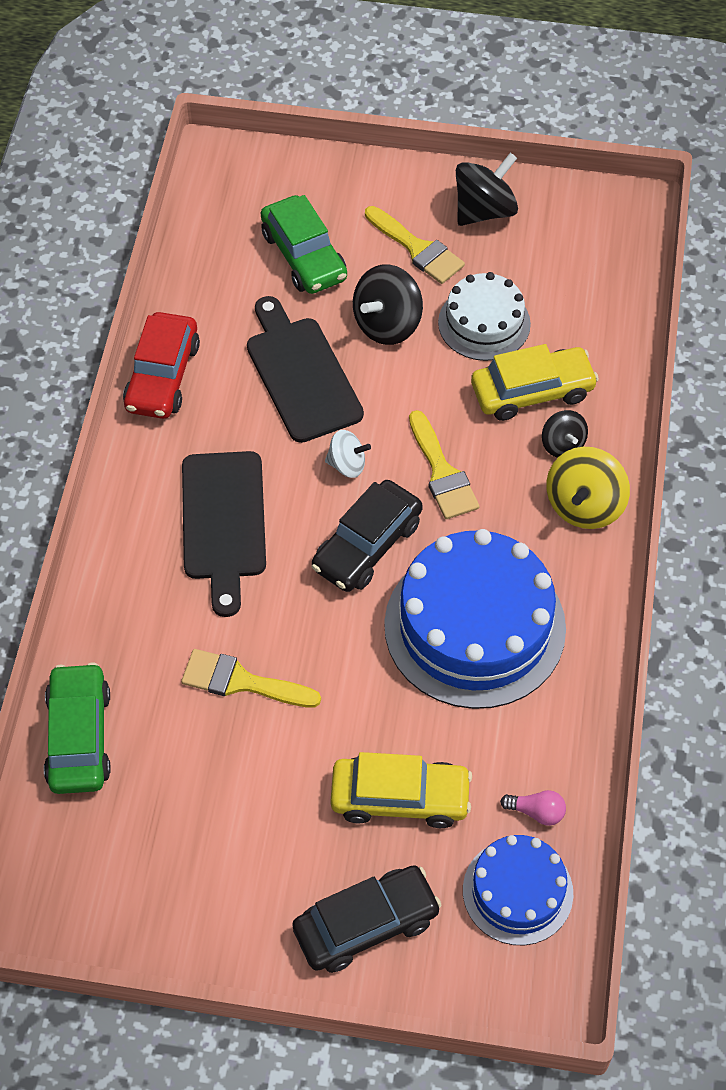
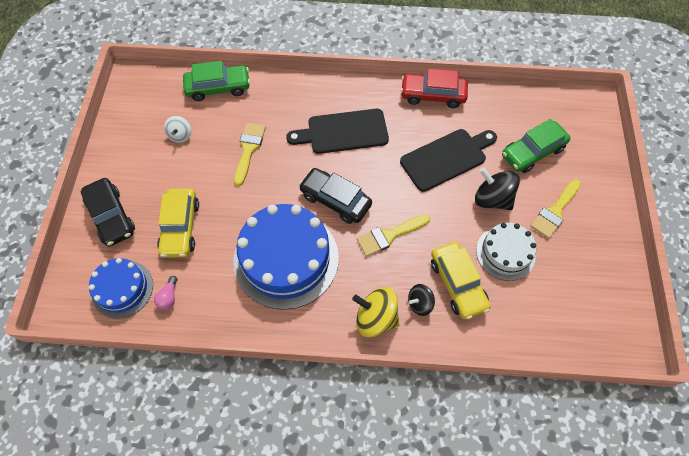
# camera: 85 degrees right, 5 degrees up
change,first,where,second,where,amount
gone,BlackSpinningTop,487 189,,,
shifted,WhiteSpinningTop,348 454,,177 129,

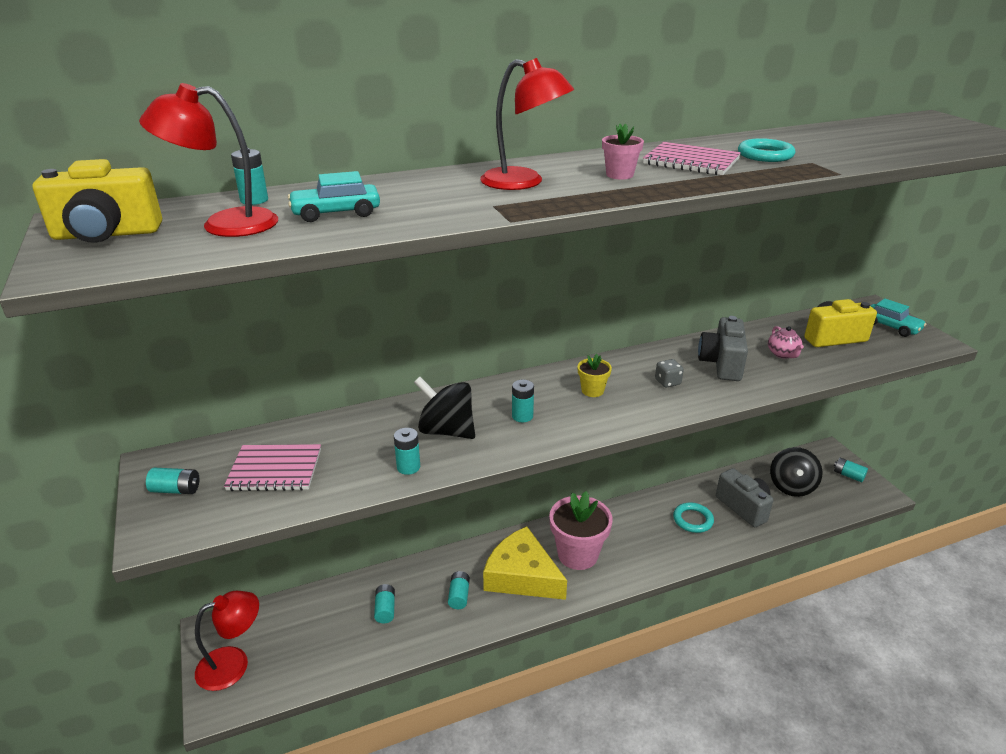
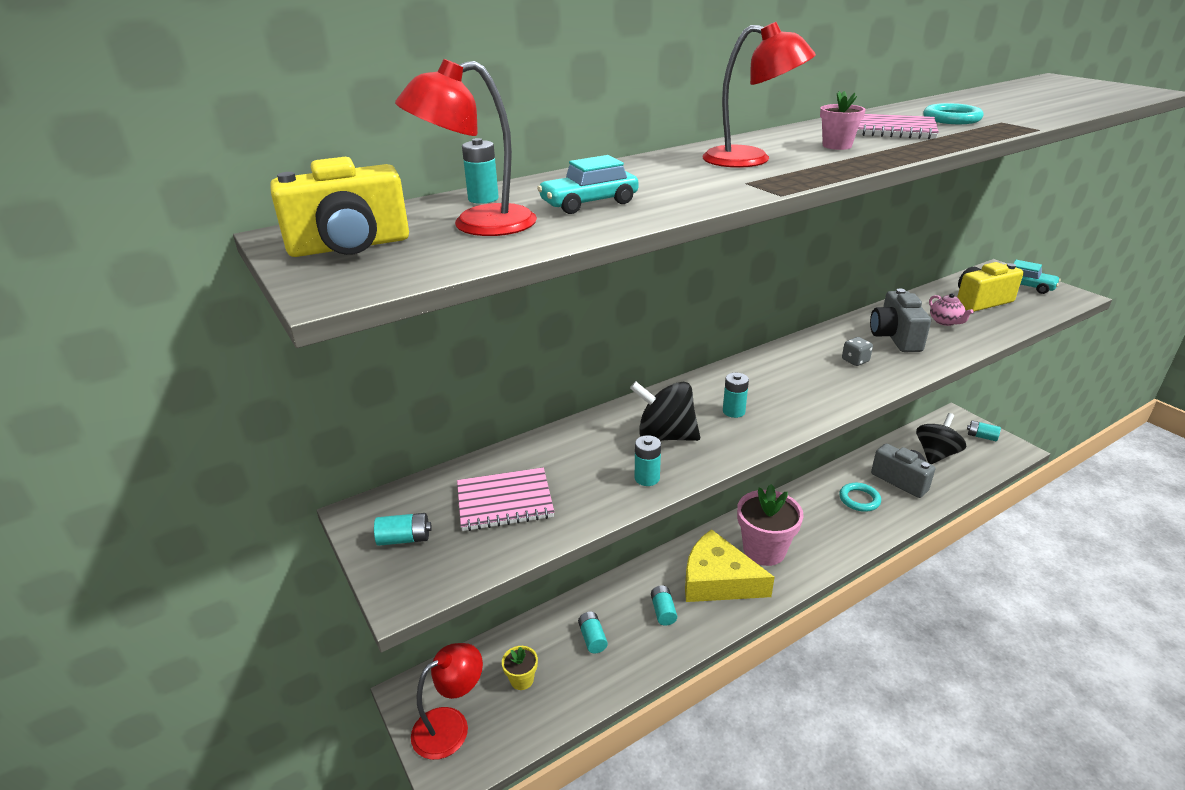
# camera: 10 degrees left, 0 degrees up
change,first,where,second,where,amount
shifted,YellowFlowerPot,595 375,,520 668,
rotated,BlackSpinningTop,796 472,,941 438,150 degrees counterclockwise

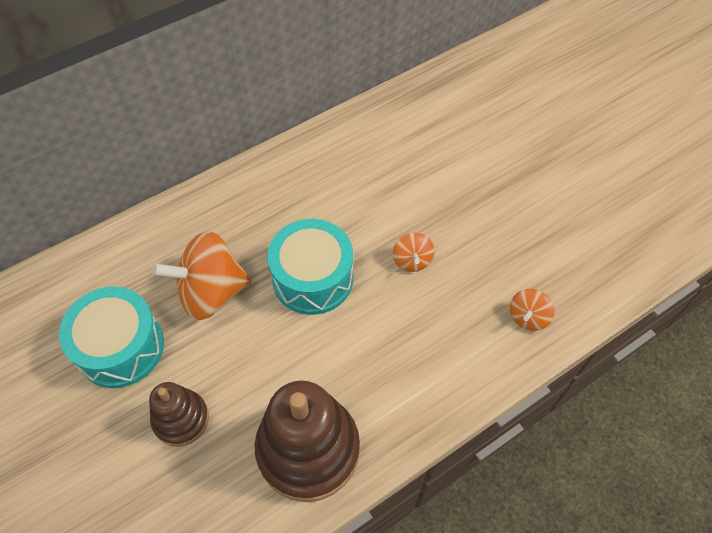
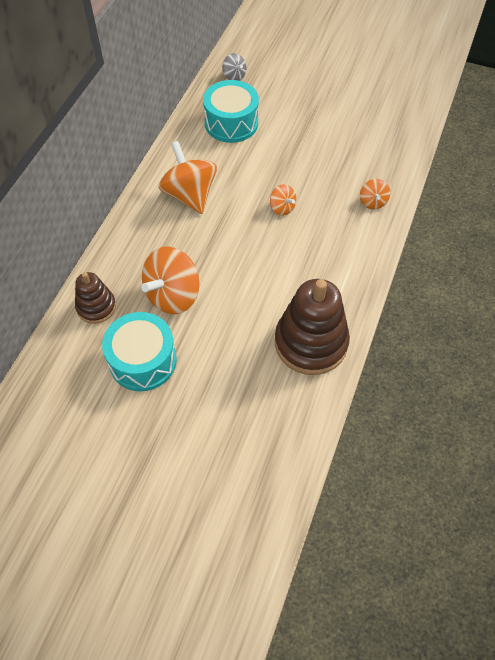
# camera: 35 degrees left, 0 degrees up
change,first,where,second,where,amount
shifted,TurquoiseDrum,310 267,,231 111,
shifted,BrownStackingToy,179 414,,95 298,
new,,,GreySpinningTop,234 67,
new,,,OrangeSpinningTop,188 177,

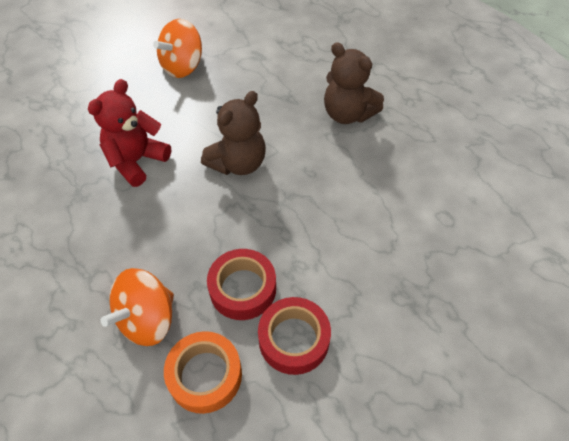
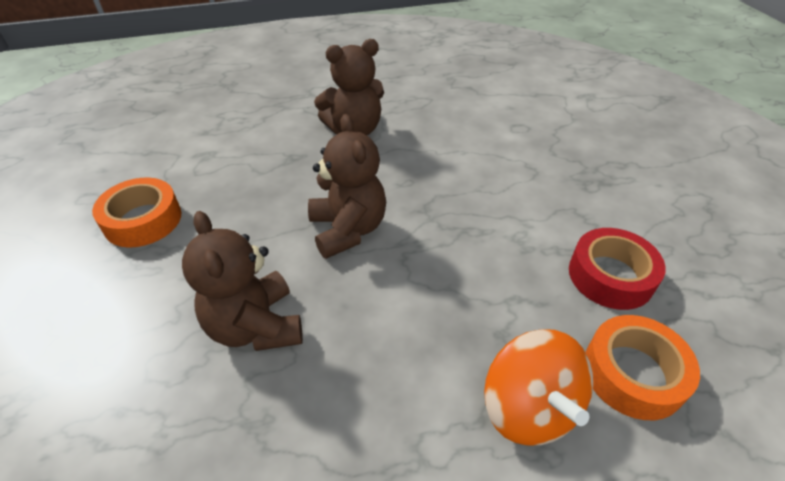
# camera: 60 degrees left, 10 degrees down
change,first,where,second,where,amount
swapped,OrangeSpinningTop,177 48,OrangeTape,136 213,
repainted,RedTeddyBear,129 133,BrownTeddyBear,242 281,
gone,RedTape,241 284,,,

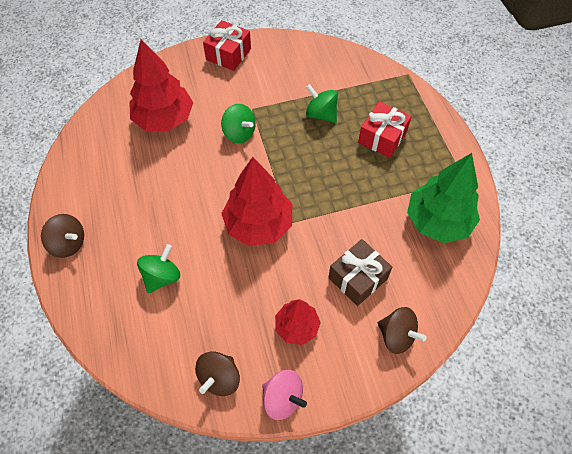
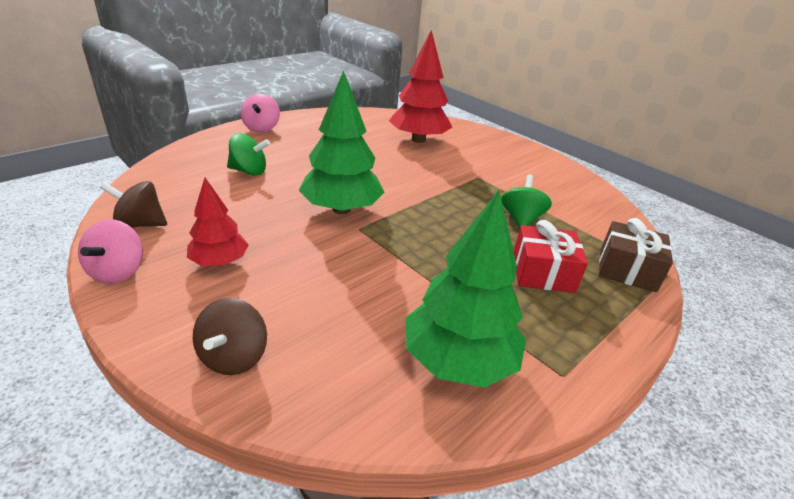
# camera: 60 degrees right, 25 degrees down
change,first,where,second,where,amount
gone,RedGift,227 45,,,
gone,GreenSpinningTop,238 123,,,
repainted,RedTree,256 201,GreenTree,341 142,
repainted,BrownSpinningTop,62 236,PinkSpinningTop,260 113,
shifted,BrownGift,360 272,,636 255,

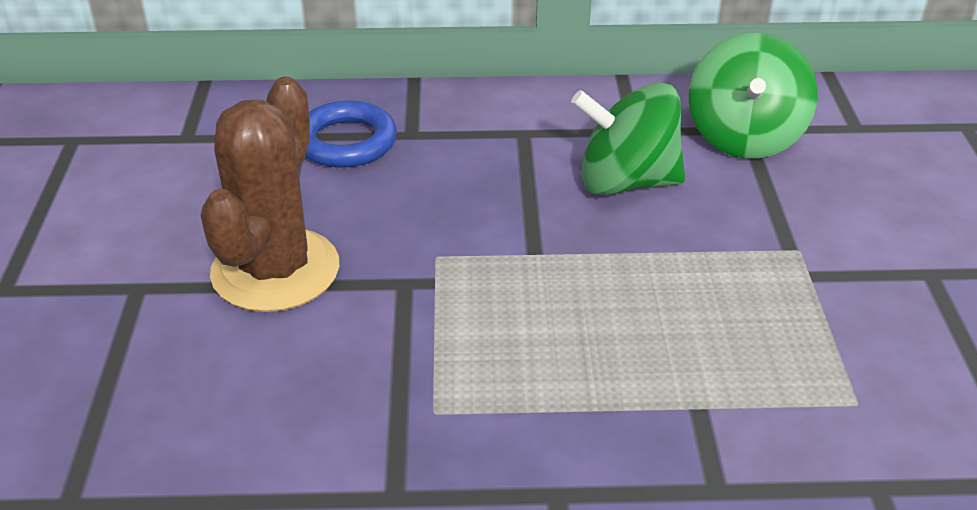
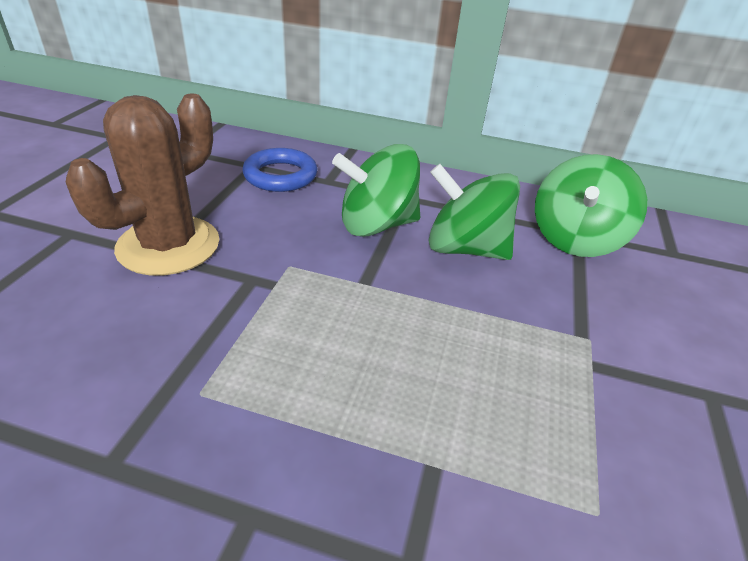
# camera: 15 degrees right, 0 degrees up
change,first,where,second,where,amount
new,,,GreenSpinningTop,376 190,

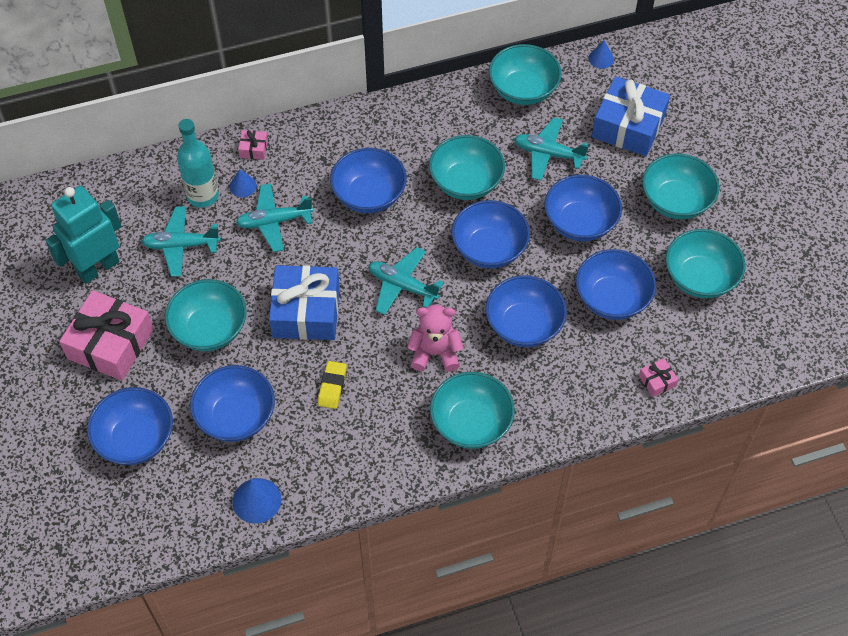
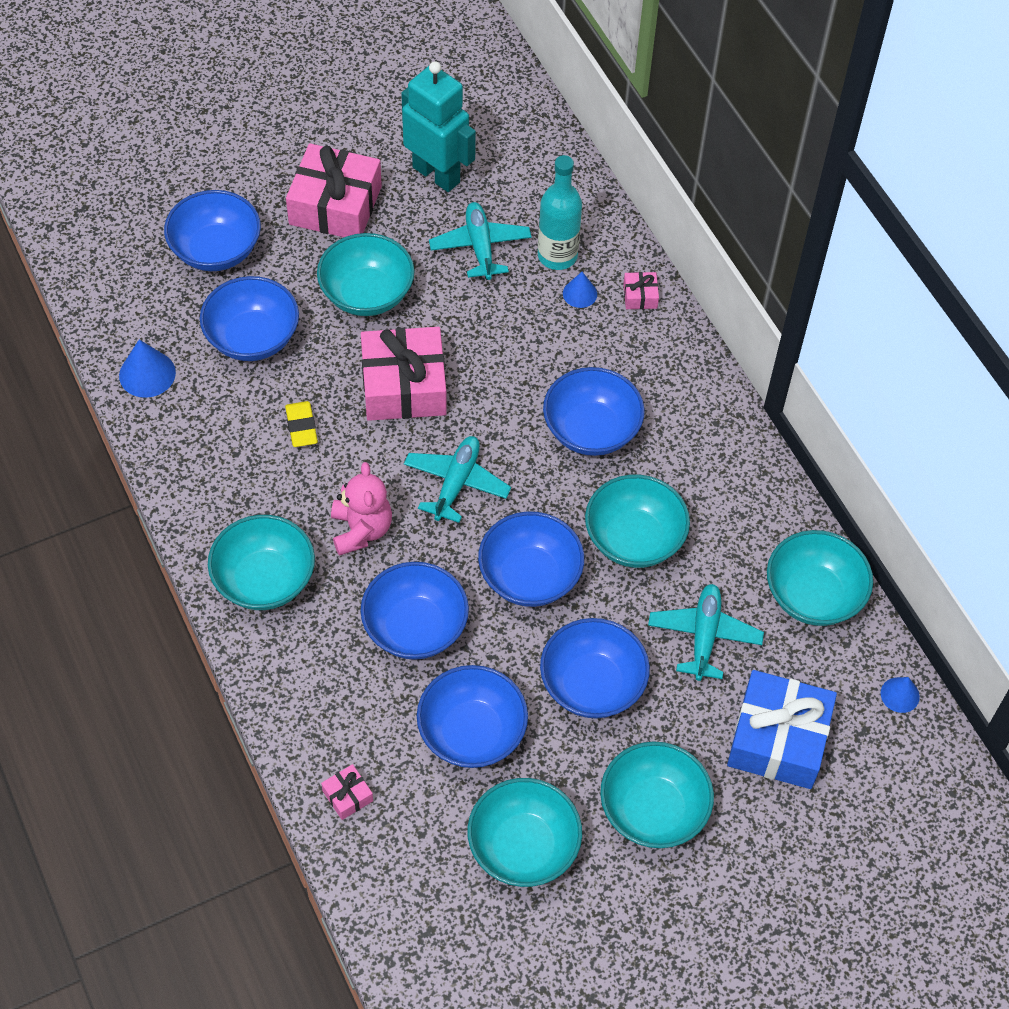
# camera: 80 degrees right, 0 degrees up
change,first,where,second,where,amount
gone,TurquoisePlane,274 217,,,
repainted,BlueGift,304 302,PinkGift,404 374,
rotated,YellowEraser,332 385,,301 424,75 degrees clockwise

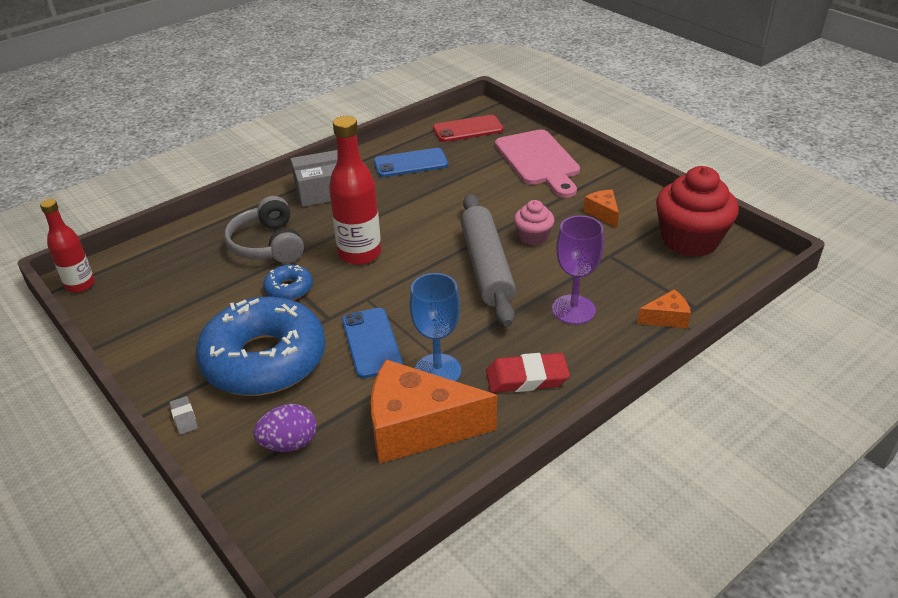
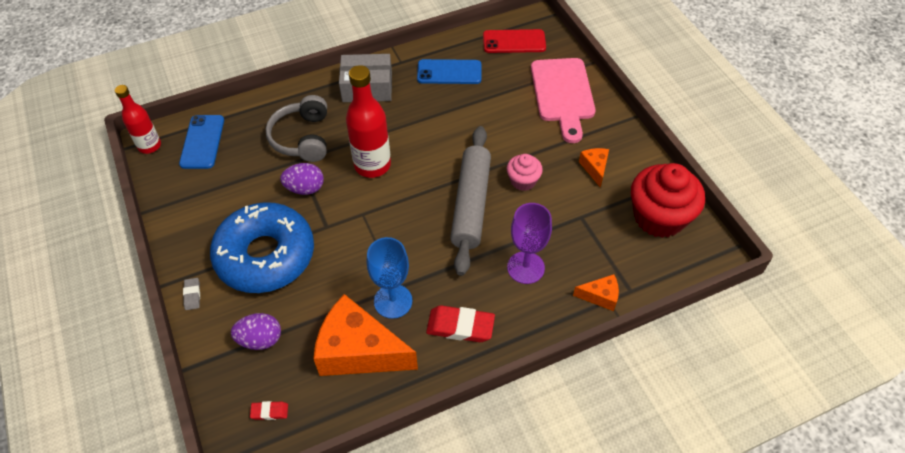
# camera: 15 degrees right, 15 degrees up
change,first,where,second,where,amount
swapped,BlueDonut,288 282,PurpleEgg,302 179,
shifted,BluePhone,372 343,,201 142,
new,,,RedEraser,269 410,

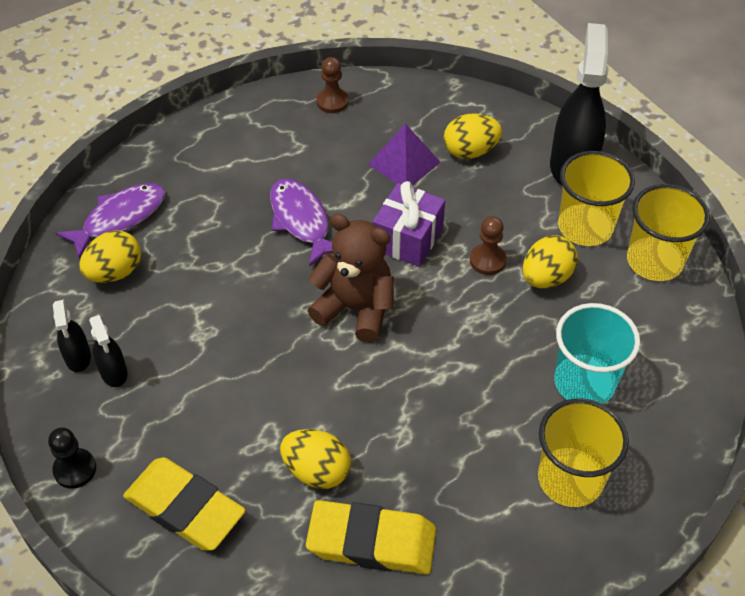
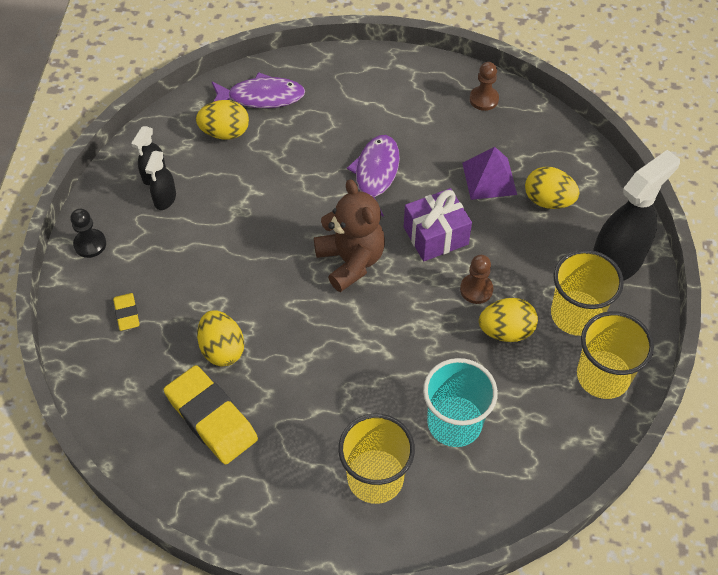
# camera: 40 degrees right, 5 degrees up
change,first,where,second,where,amount
scaled,YellowEraser,184 504,,126 312,x0.48

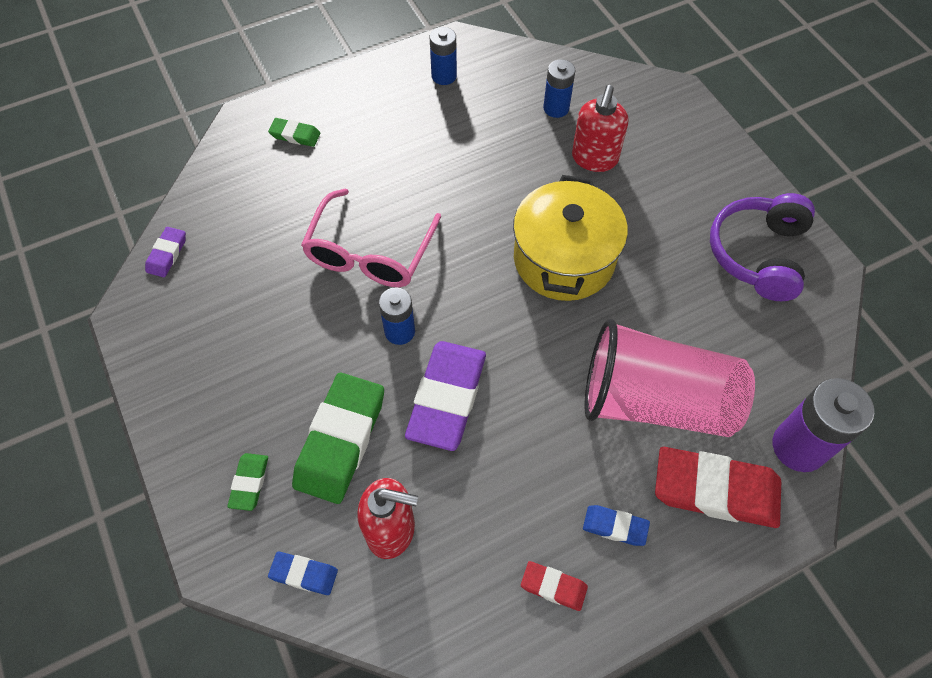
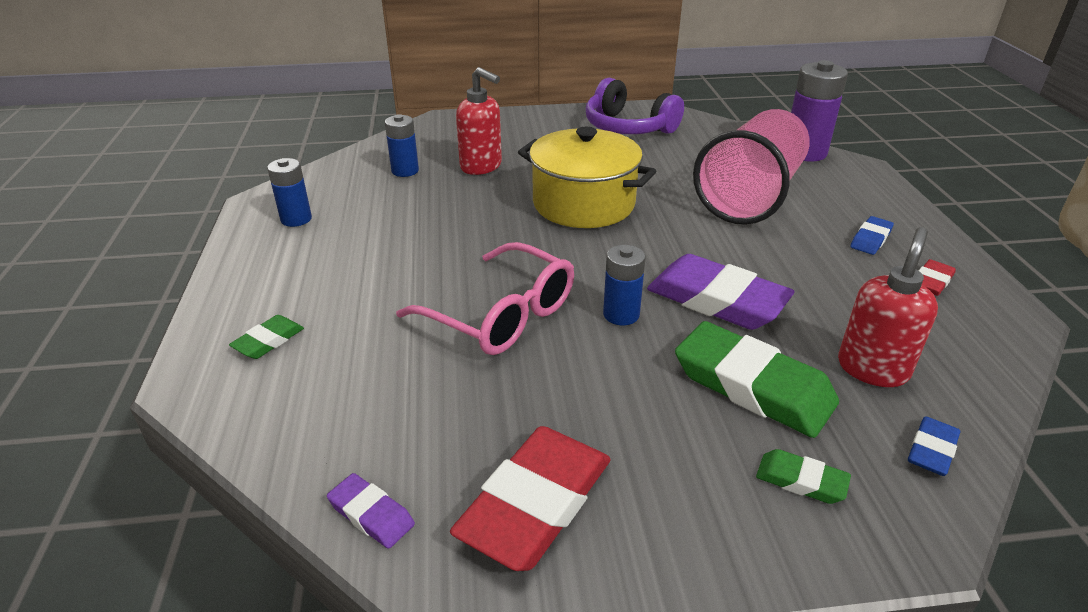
# camera: 70 degrees left, 25 degrees down
change,first,where,second,where,amount
shifted,RedEraser,718 487,,530 498,

